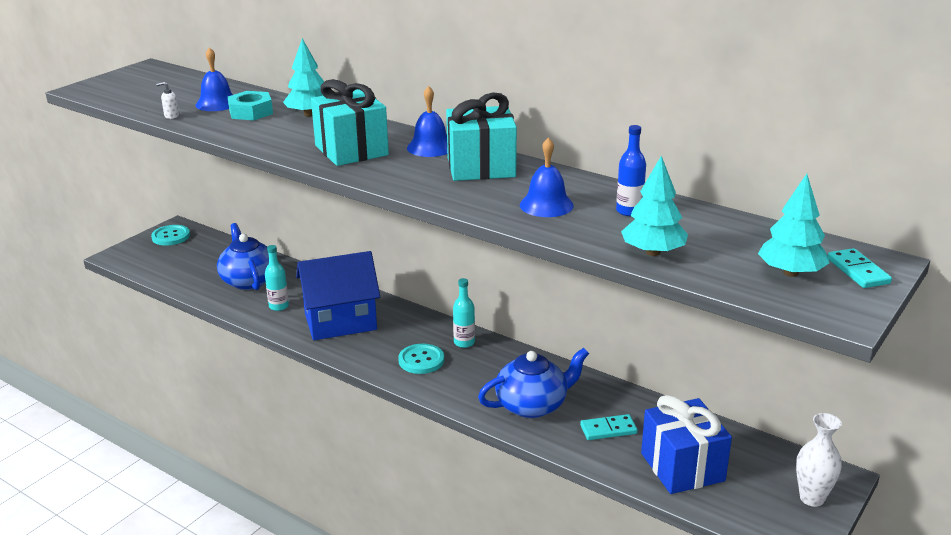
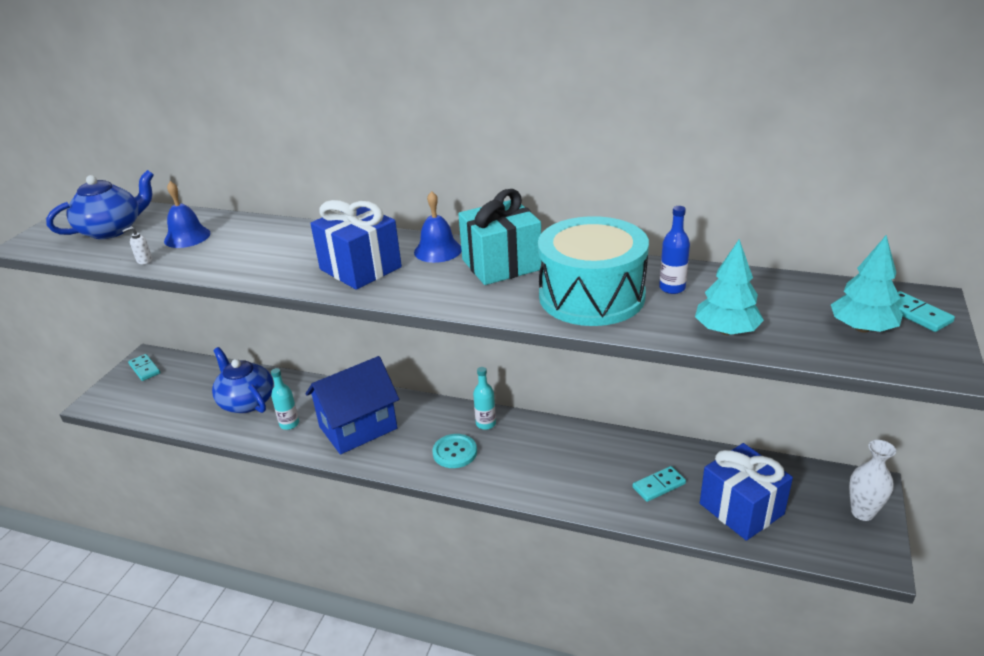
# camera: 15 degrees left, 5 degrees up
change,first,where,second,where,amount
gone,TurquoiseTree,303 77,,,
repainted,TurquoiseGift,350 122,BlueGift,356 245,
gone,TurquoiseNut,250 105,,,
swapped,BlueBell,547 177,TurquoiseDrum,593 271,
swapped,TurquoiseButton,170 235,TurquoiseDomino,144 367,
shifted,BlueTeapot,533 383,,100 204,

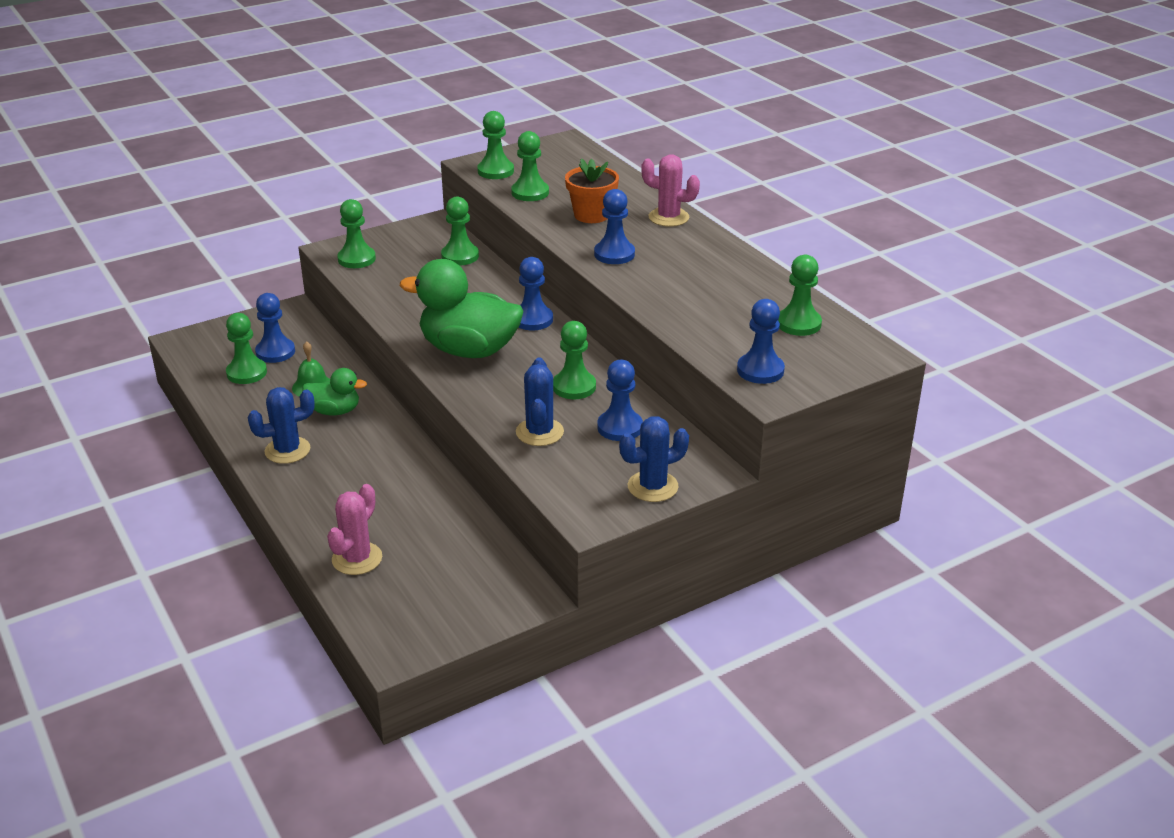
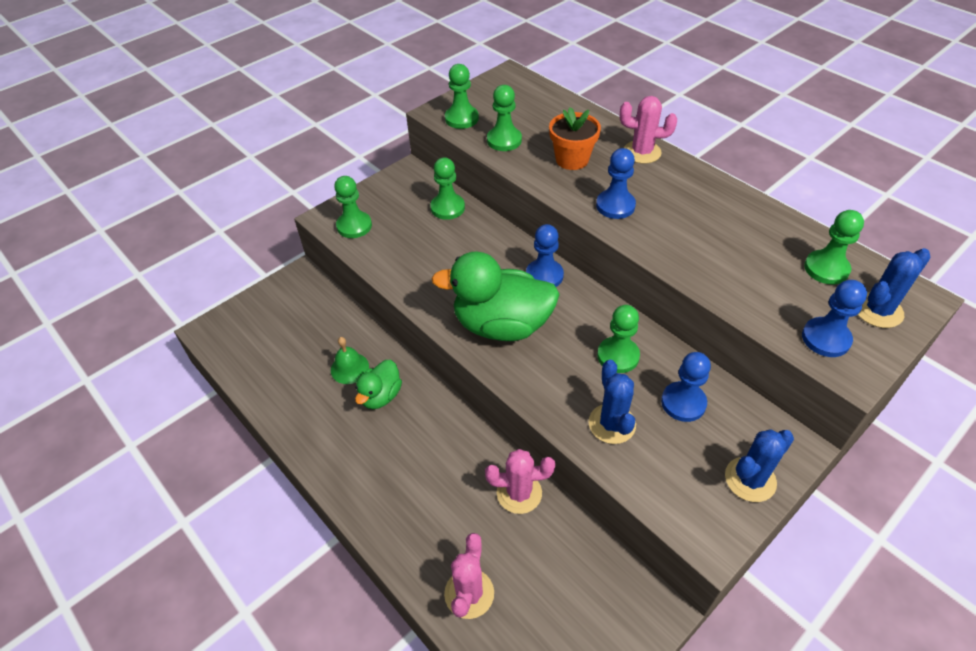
# camera: 10 degrees left, 15 degrees up
change,first,where,second,where,amount
gone,BluePawn,275 328,,,
gone,GreenPawn,246 348,,,
rotated,GreenDuck,334 392,,378 384,120 degrees clockwise
shifted,BlueCactus,281 425,,894 288,
new,,,PinkCactus,520 481,

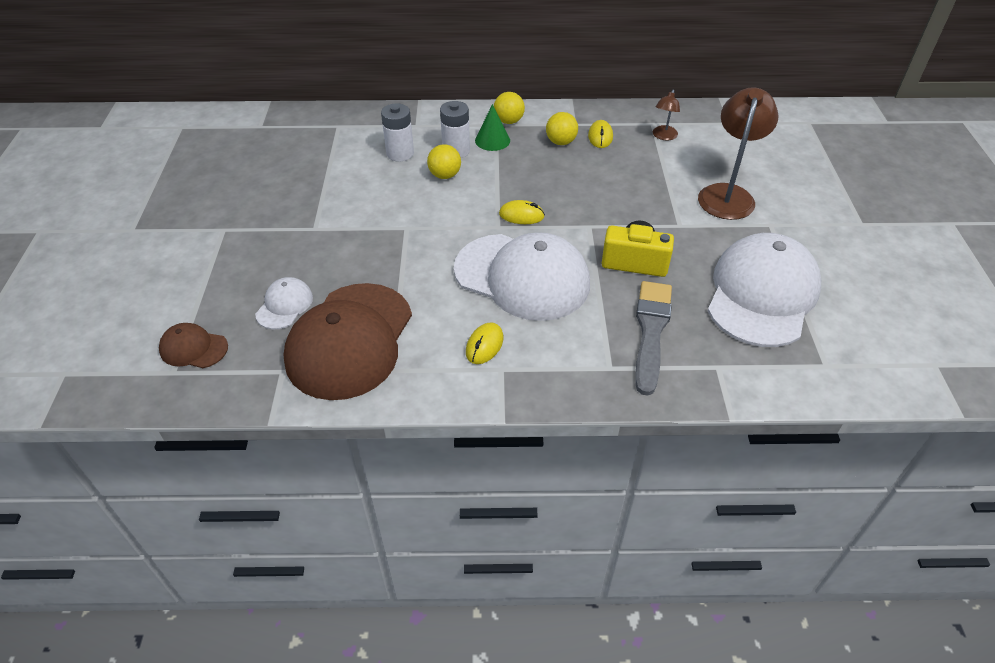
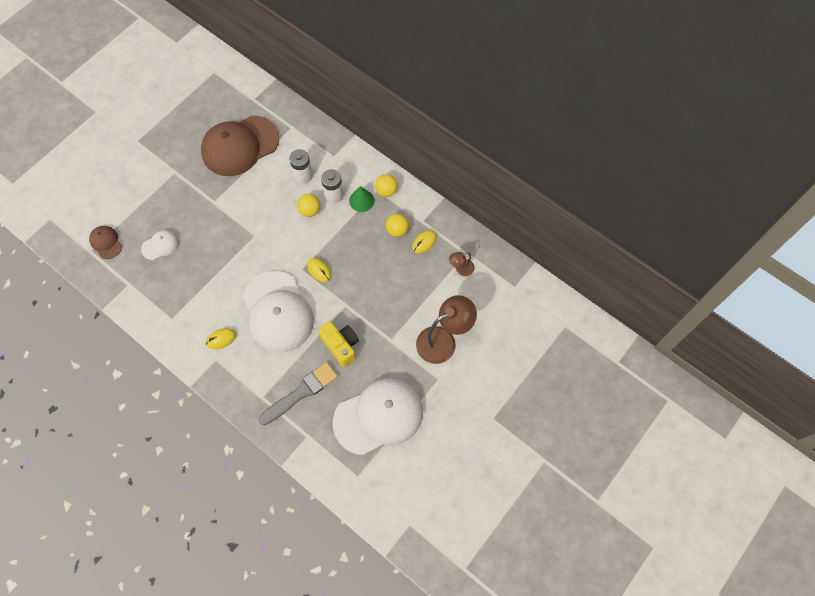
# camera: 40 degrees right, 20 degrees up
change,first,where,second,where,amount
shifted,BrownCap,348 341,,240 145,

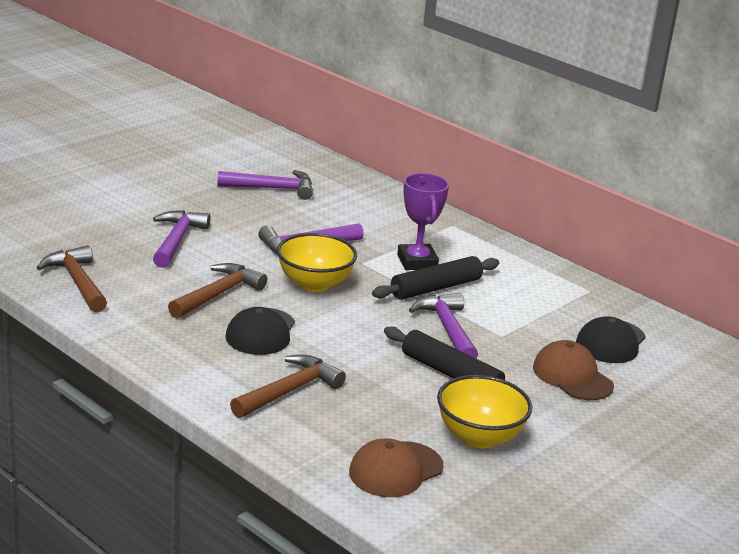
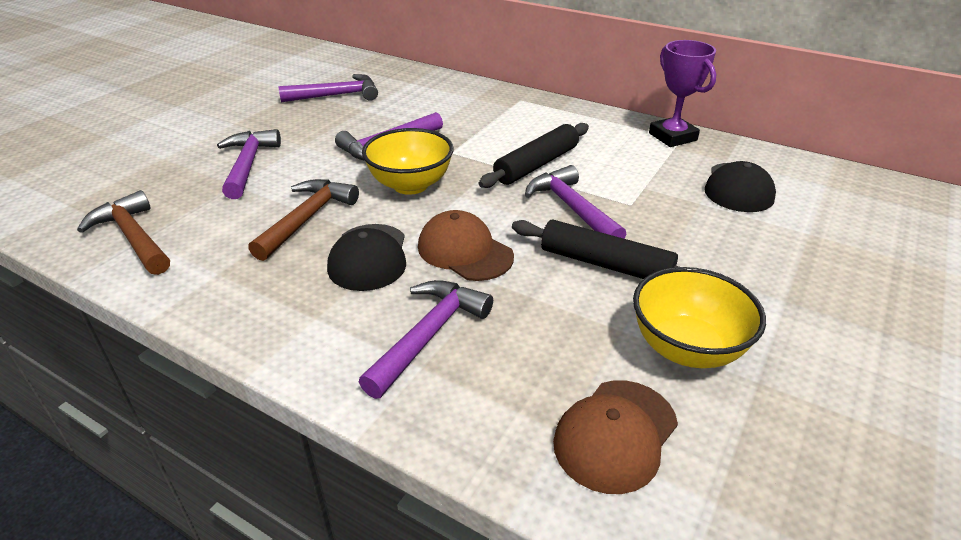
# camera: 10 degrees left, 10 degrees up
change,first,where,second,where,amount
shifted,PurpleTrophy,423 221,,682 93,
shifted,BrownCap,573 370,,466 245,
repainted,BrownHammer,288 386,PurpleHammer,426 339,

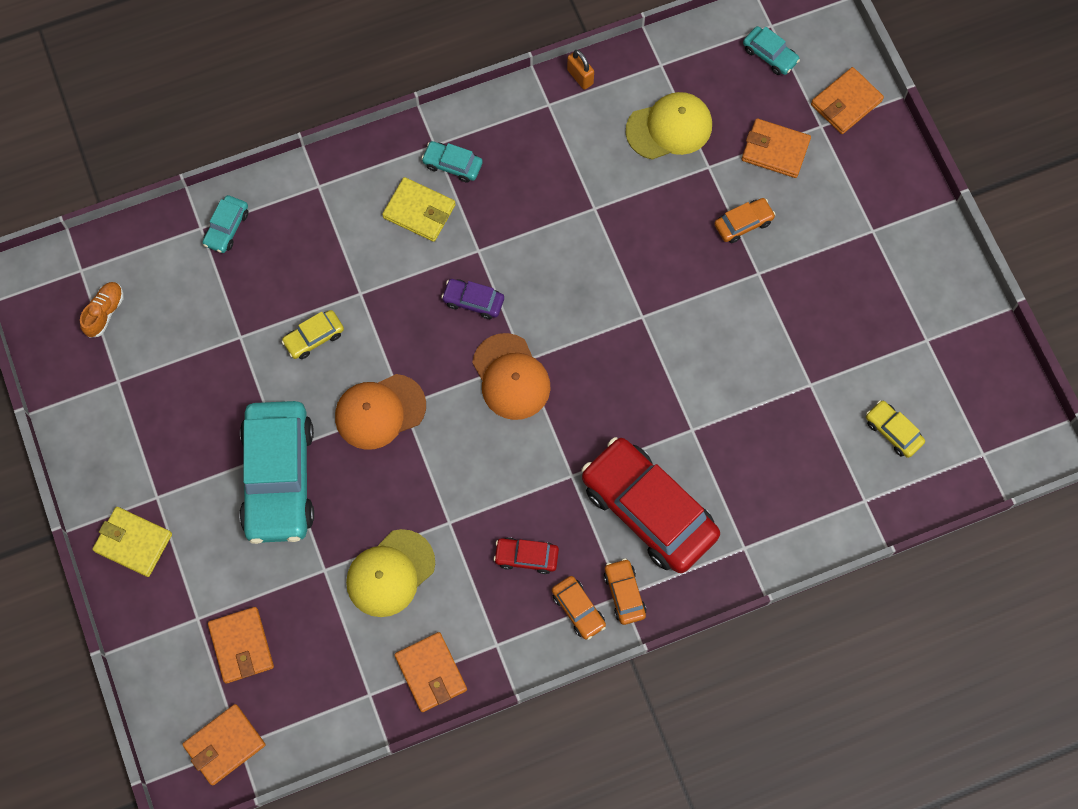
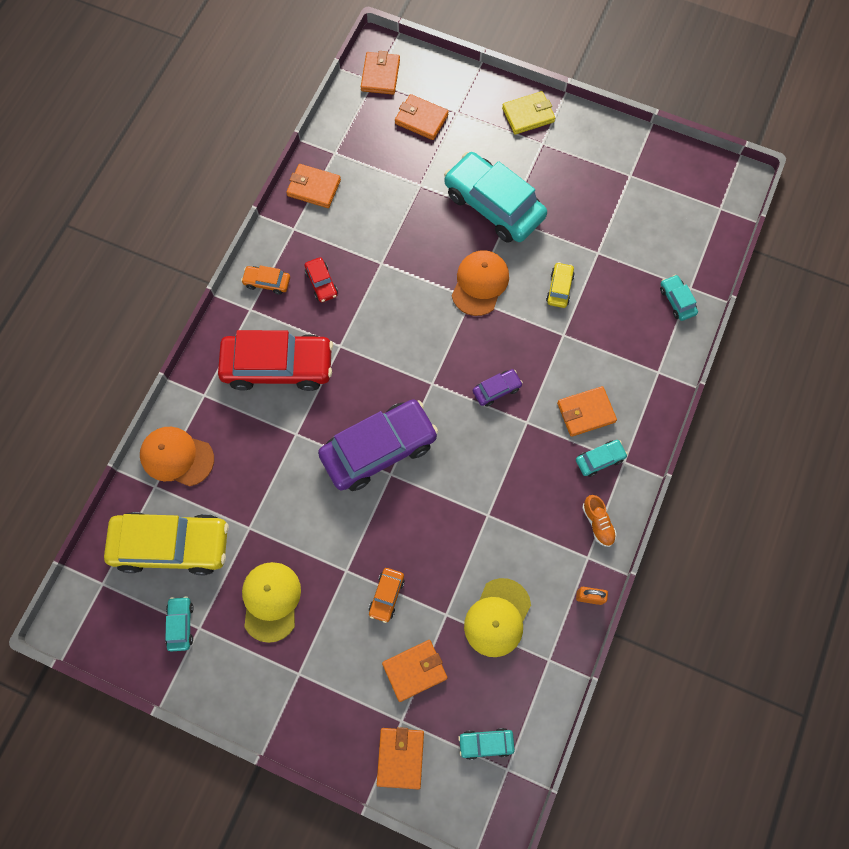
# camera: 135 degrees right, 0 degrees up
change,first,where,second,where,amount
repainted,YellowWallet,419 209,OrangeWallet,587 411,
shifted,OrangeShoe,101 310,,599 521,
shifted,OrangeCap,511 376,,177 457,
scaled,YellowCar,895 429,,166 543,x2.32
shifted,YellowCap,390 573,,271 602,
rotated,RedCar,526 555,,321 279,105 degrees clockwise
gone,OrangeCar,625 592,,,
new,,,PurpleCar,378 445,
new,,,TurquoiseCar,179 623,

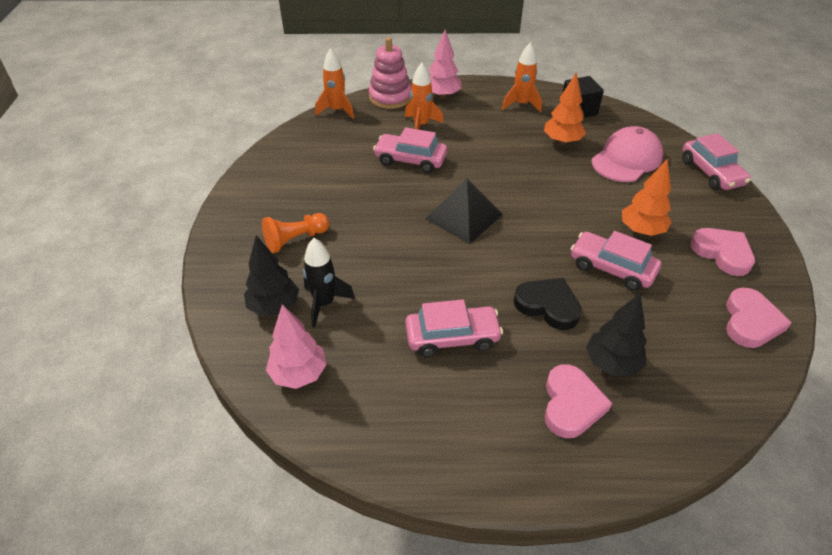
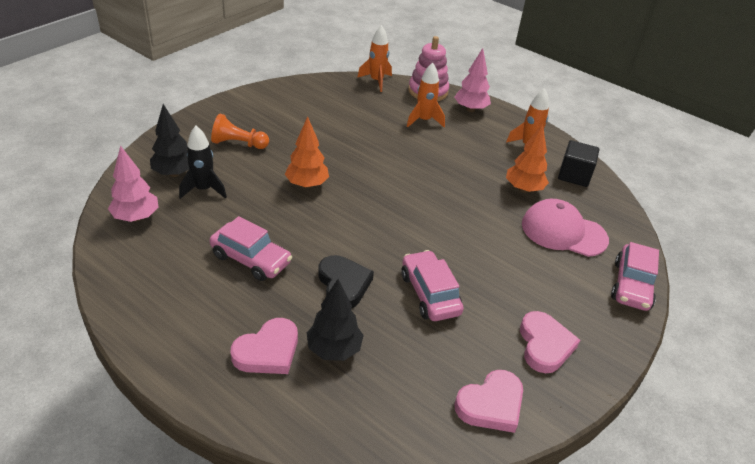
# camera: 35 degrees right, 5 degrees down
change,first,where,second,where,amount
rotated,PinkCap,627 154,,565 228,150 degrees counterclockwise
gone,PinkCar,410 150,,,
shifted,OrangeTree,646 197,,307 152,
gone,BlackPyramid,464 211,,,

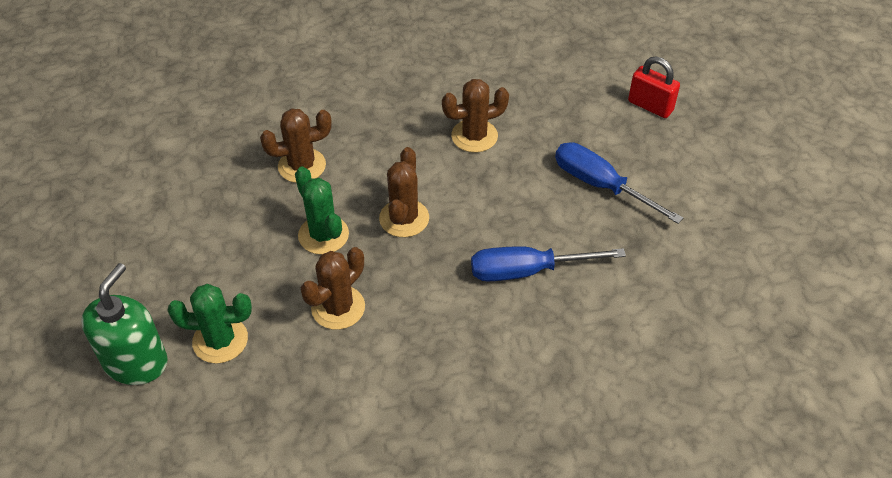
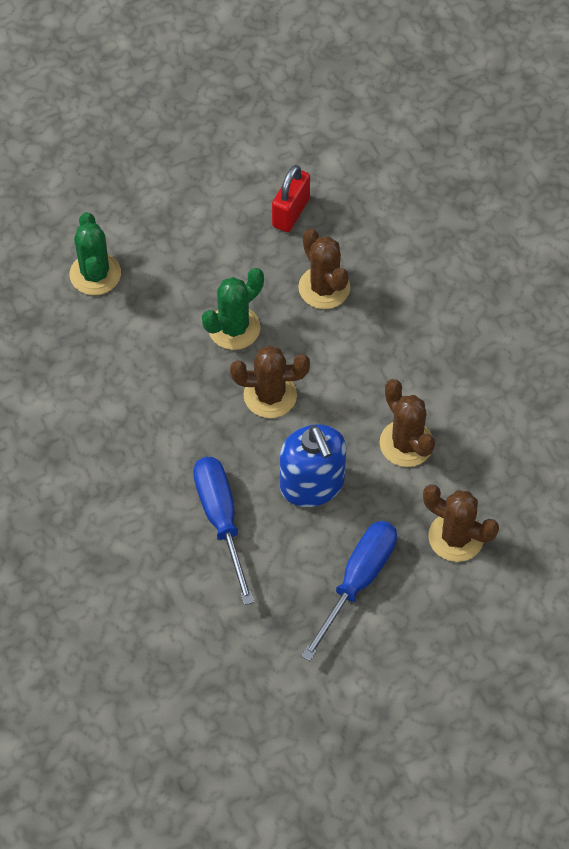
# camera: 80 degrees right, 10 degrees up
change,first,where,second,where,amount
shifted,RedPadlock,654 87,,291 198,
shifted,BrownCactus,333 288,,461 523,
gone,GreenSoapDispenser,124 324,,,
new,,,BlueSoapDispenser,313 465,

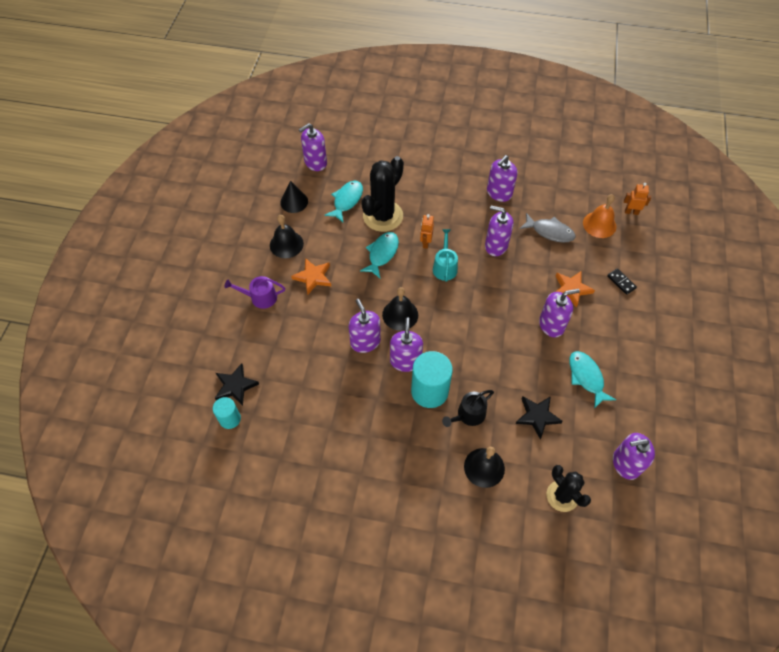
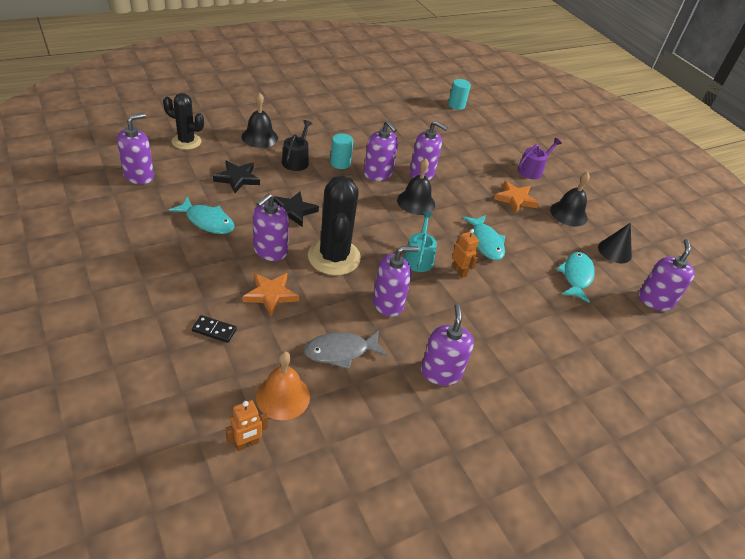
# camera: 135 degrees right, 15 degrees down
change,first,where,second,where,amount
shifted,BlackCactus,382 194,,334 225,
rotated,TurquoiseFish,344 201,,576 277,150 degrees counterclockwise
rotated,TurquoiseWateringCan,445 255,,420 241,135 degrees counterclockwise
scaled,TurquoiseCylinder,432 379,,341 151,x0.57
shifted,BlackStar,237 384,,296 209,

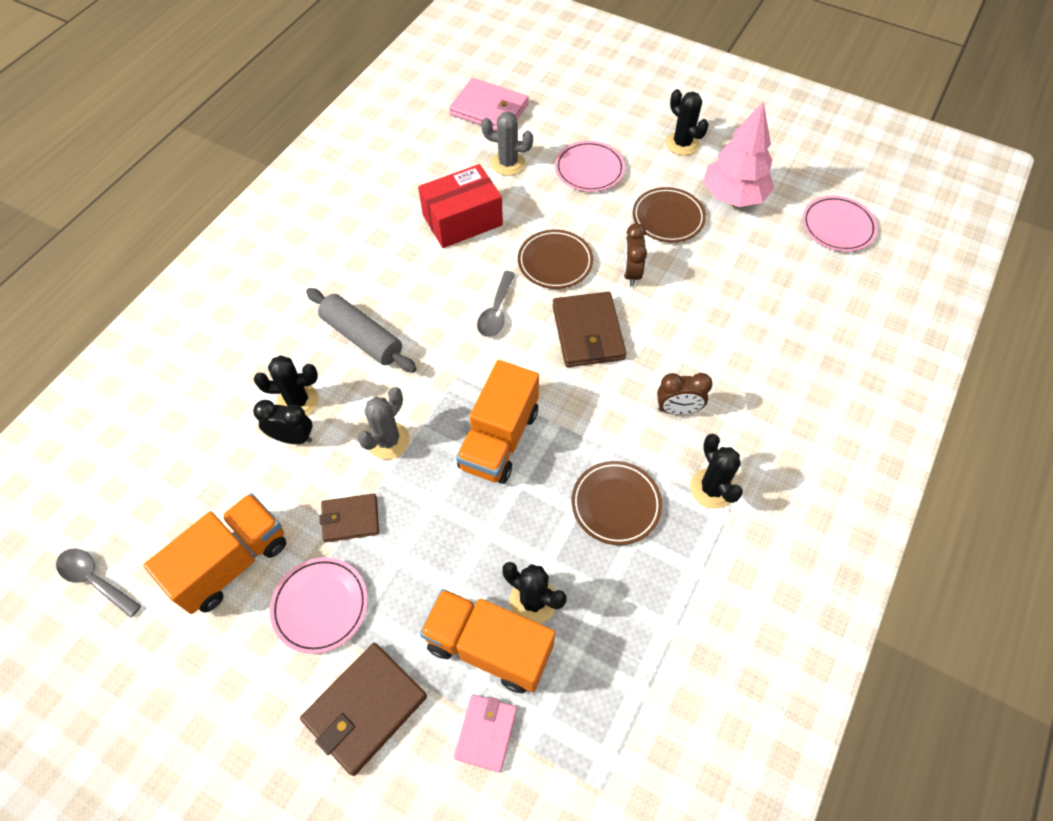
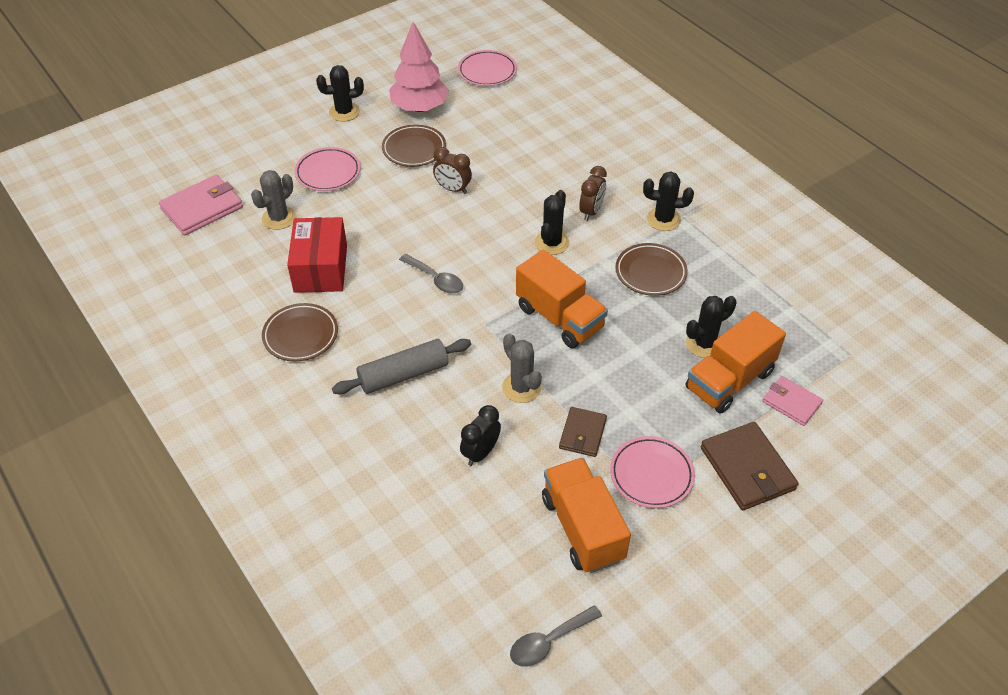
# camera: 65 degrees left, 10 degrees down
change,first,where,second,where,amount
shifted,BrownPlate,555 259,,300 332,
gone,BrownWallet,589 329,,,
shifted,BlackCactus,286 386,,552 222,

